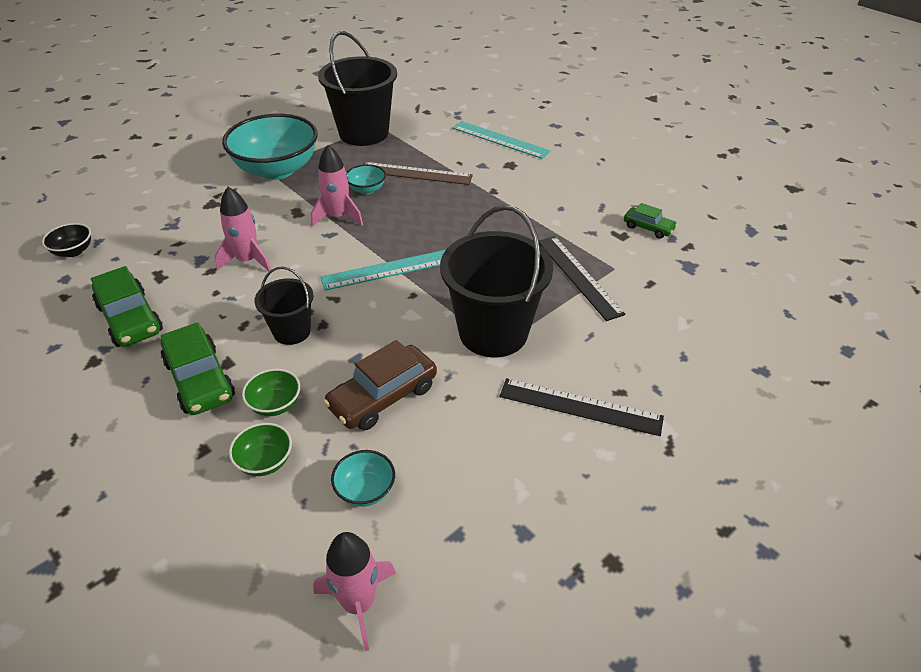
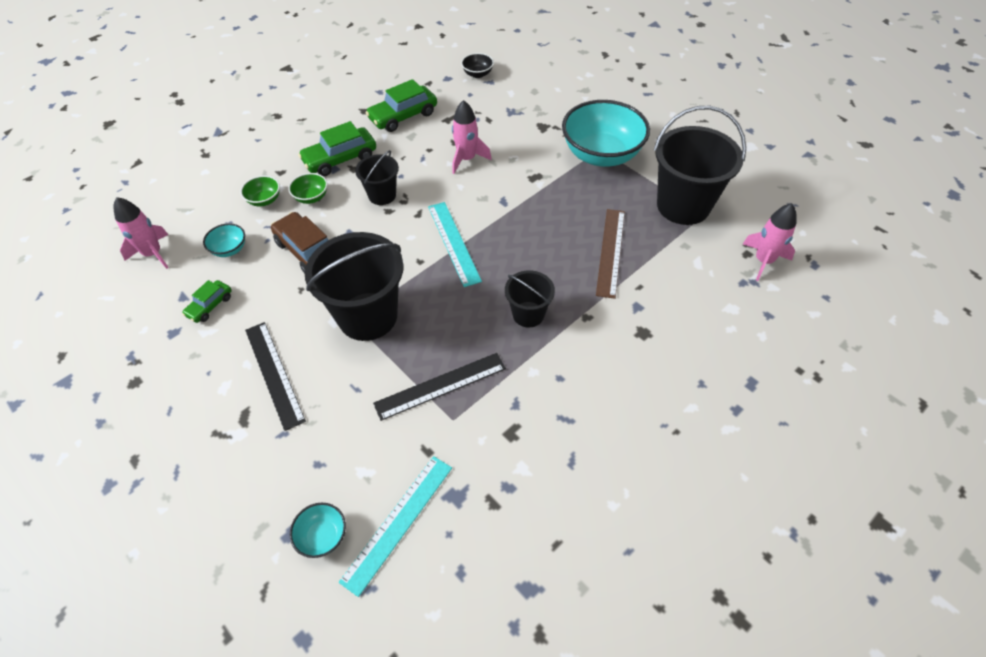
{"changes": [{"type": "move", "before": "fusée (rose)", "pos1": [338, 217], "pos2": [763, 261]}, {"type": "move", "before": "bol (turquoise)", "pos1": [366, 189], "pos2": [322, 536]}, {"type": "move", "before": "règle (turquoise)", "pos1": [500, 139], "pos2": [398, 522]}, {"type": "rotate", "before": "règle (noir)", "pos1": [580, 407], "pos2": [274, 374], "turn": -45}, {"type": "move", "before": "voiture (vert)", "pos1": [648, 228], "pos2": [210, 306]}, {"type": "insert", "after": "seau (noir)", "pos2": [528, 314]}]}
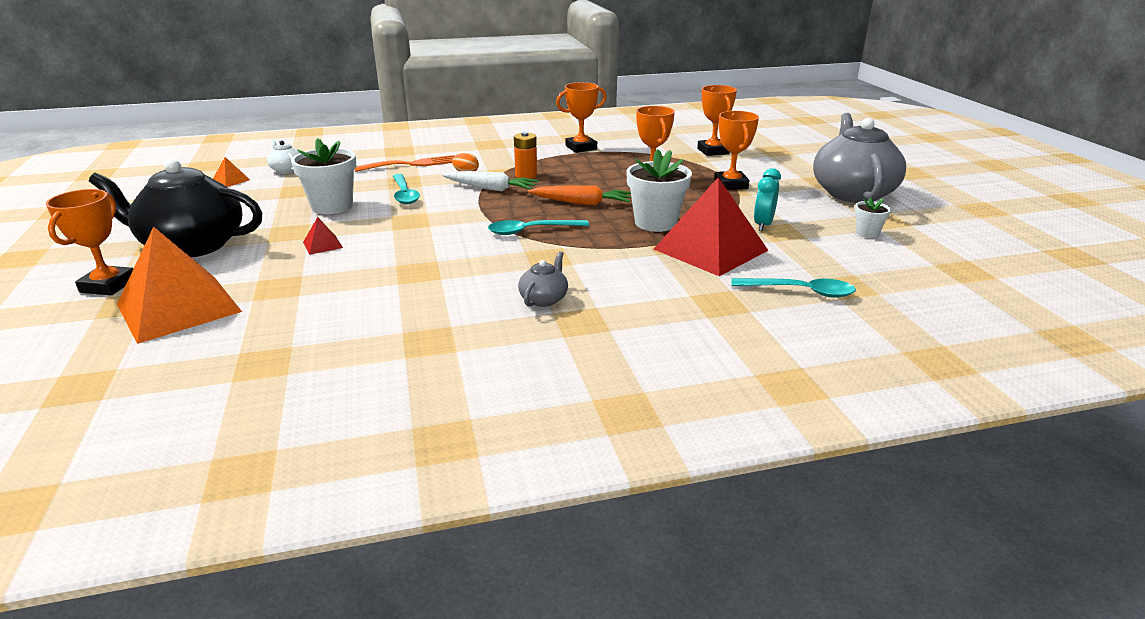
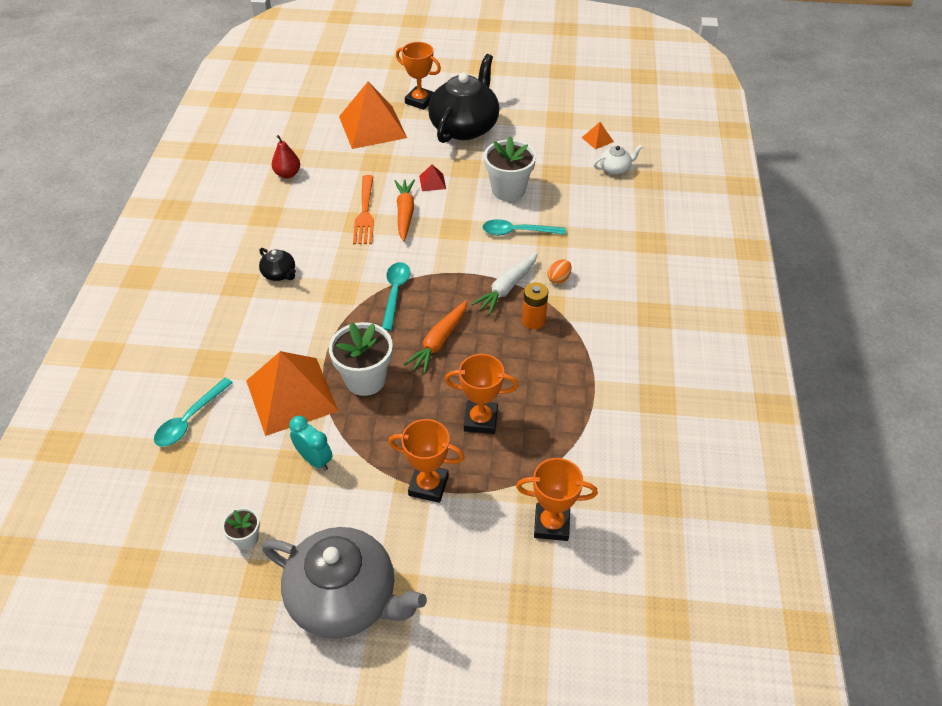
{"changes": [{"type": "move", "before": "fourchette (orange)", "pos1": [412, 164], "pos2": [365, 213]}, {"type": "recolor", "before": "théière (gris)", "after": "théière (noir)", "pos1": [544, 299], "pos2": [279, 274]}, {"type": "delete", "before": "trophée (orange)", "pos1": [581, 148]}, {"type": "recolor", "before": "pyramide (rouge)", "after": "pyramide (orange)", "pos1": [710, 249], "pos2": [292, 395]}, {"type": "insert", "after": "poire (rouge)", "pos2": [287, 174]}, {"type": "insert", "after": "carotte (orange)", "pos2": [405, 213]}]}
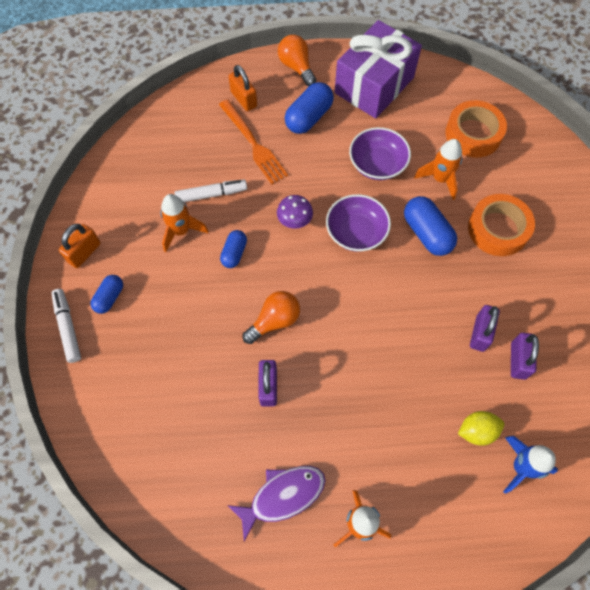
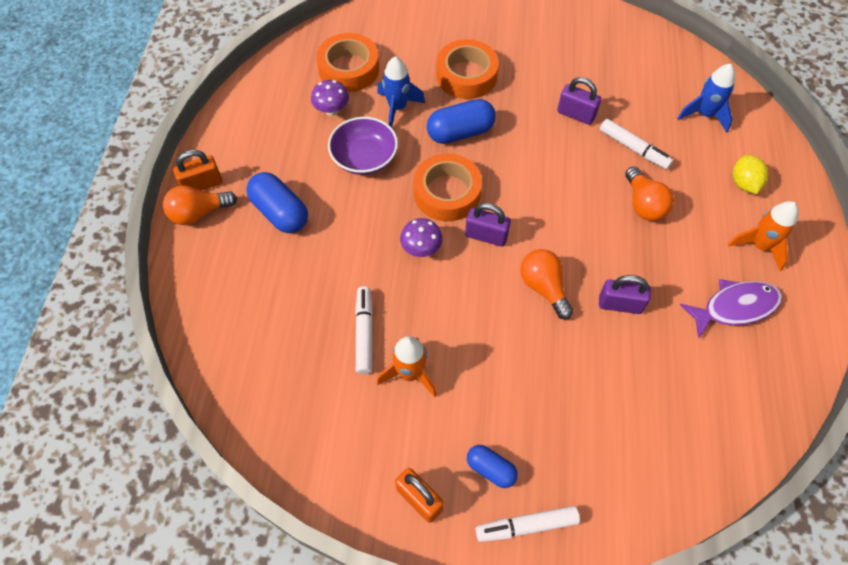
{"changes": [{"type": "delete", "before": "fourchette (orange)", "pos1": [253, 144]}, {"type": "delete", "before": "gélule (bleu)", "pos1": [234, 253]}, {"type": "rotate", "before": "poisson (violet)", "pos1": [283, 496], "pos2": [735, 307], "turn": 90}, {"type": "move", "before": "cadenas (orange)", "pos1": [244, 99], "pos2": [202, 184]}, {"type": "replace", "before": "bol (violet)", "after": "ruban adhésif (orange)", "pos1": [356, 232], "pos2": [447, 193]}, {"type": "delete", "before": "cadeau (violet)", "pos1": [374, 85]}, {"type": "recolor", "before": "fusée (orange)", "after": "fusée (bleu)", "pos1": [440, 179], "pos2": [397, 108]}, {"type": "move", "before": "citron (jaune)", "pos1": [477, 431], "pos2": [744, 183]}, {"type": "move", "before": "cadenas (violet)", "pos1": [518, 360], "pos2": [486, 236]}, {"type": "insert", "after": "champignon (violet)", "pos2": [332, 110]}, {"type": "insert", "after": "feutre (blanc)", "pos2": [633, 148]}, {"type": "insert", "after": "ampoule (orange)", "pos2": [643, 204]}]}
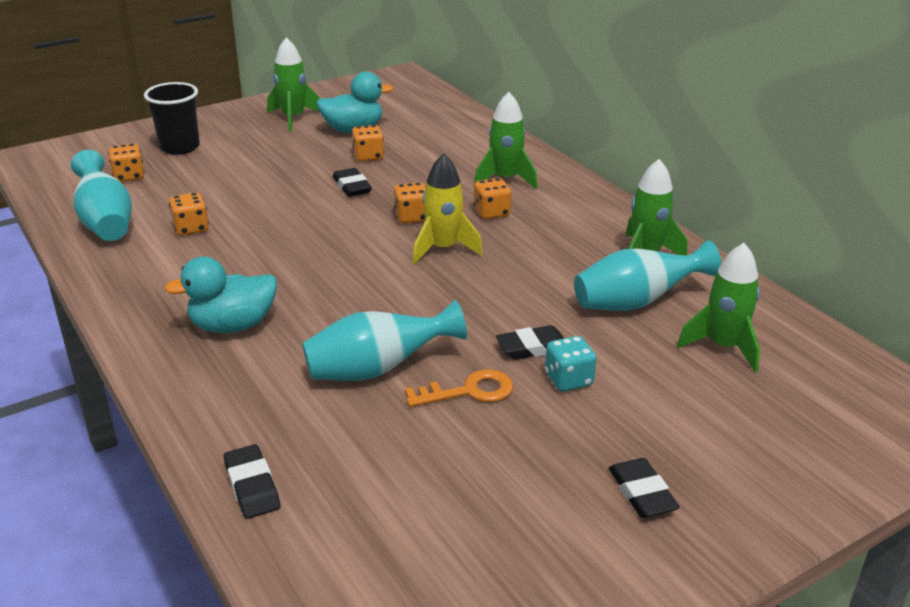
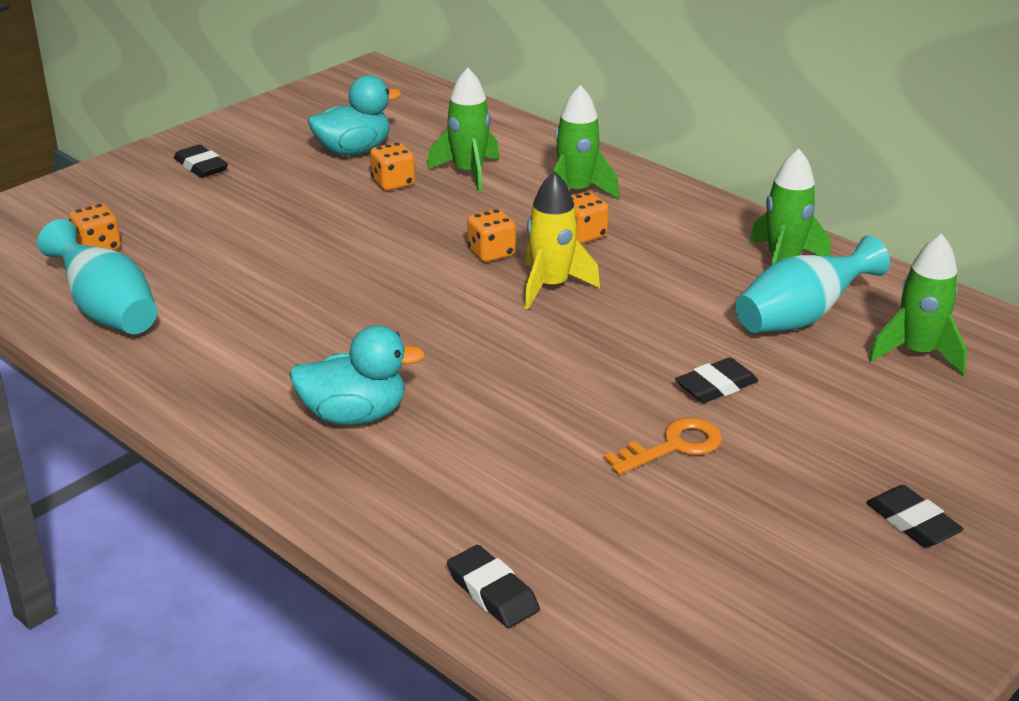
{"changes": [{"type": "delete", "before": "gobelet (noir)", "pos1": [179, 147]}, {"type": "rotate", "before": "canard (turquoise)", "pos1": [232, 325], "pos2": [354, 415], "turn": -150}, {"type": "delete", "before": "dé (orange)", "pos1": [191, 228]}, {"type": "move", "before": "fusée (vert)", "pos1": [293, 118], "pos2": [468, 173]}, {"type": "delete", "before": "vase (turquoise)", "pos1": [377, 369]}, {"type": "move", "before": "gomme (noir)", "pos1": [352, 186], "pos2": [201, 166]}, {"type": "delete", "before": "dé (turquoise)", "pos1": [568, 380]}]}
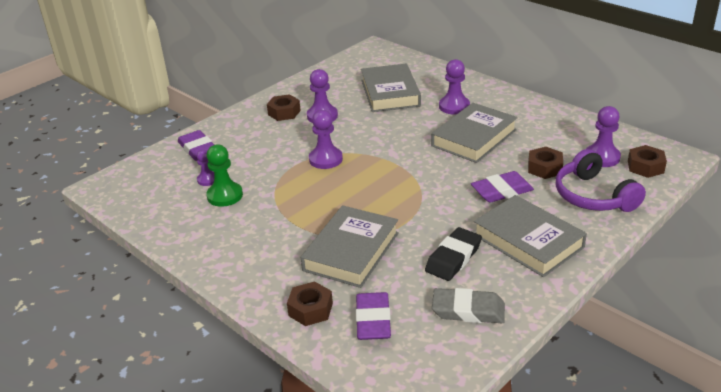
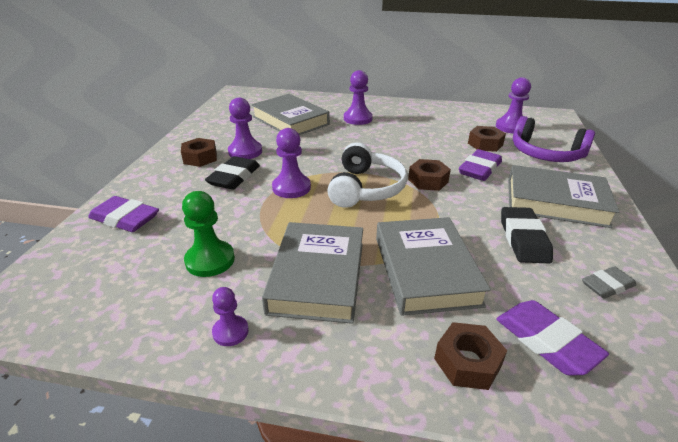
{"changes": [{"type": "move", "before": "pion (violet)", "pos1": [207, 180], "pos2": [230, 332]}, {"type": "move", "before": "livre (gris)", "pos1": [474, 138], "pos2": [317, 276]}, {"type": "resize", "before": "gomme (gris)", "pos1": [468, 310], "pos2": [607, 286], "scale": 0.65}, {"type": "move", "before": "écrou (marron)", "pos1": [645, 167], "pos2": [428, 181]}, {"type": "insert", "after": "gomme (noir)", "pos2": [234, 177]}, {"type": "insert", "after": "casque audio (blanc)", "pos2": [365, 188]}]}
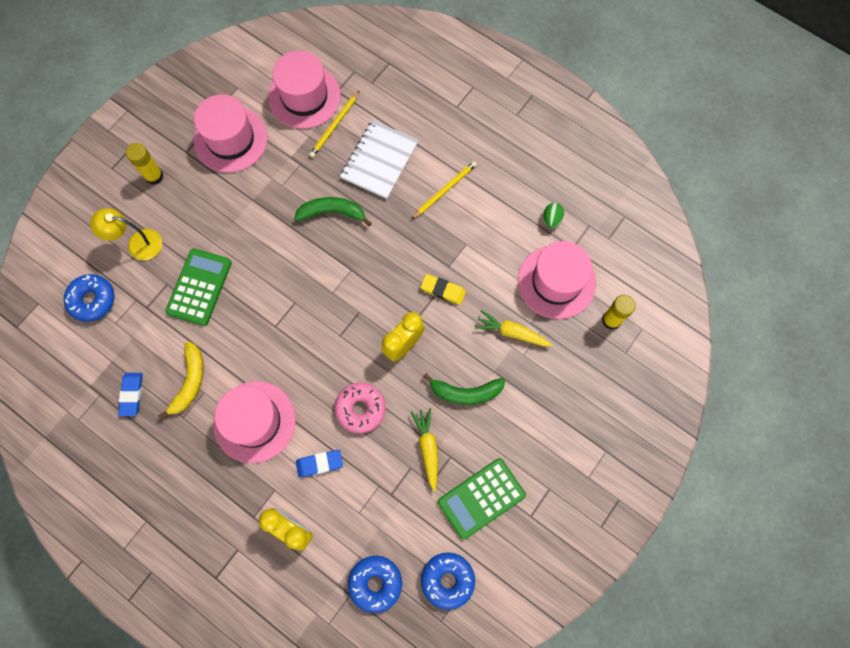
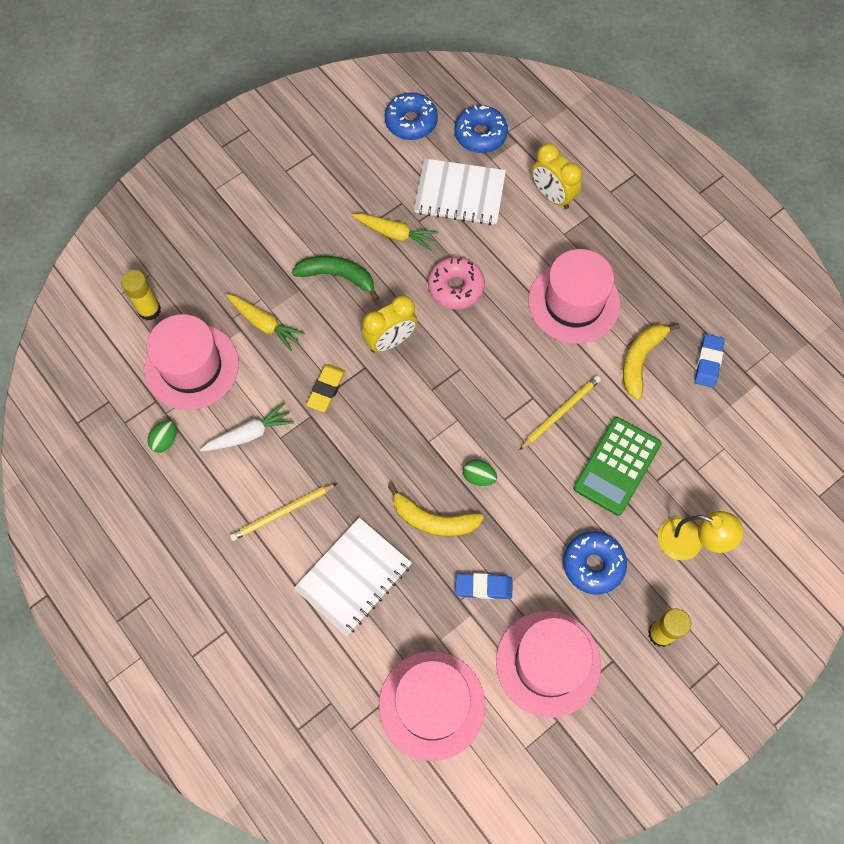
{"changes": [{"type": "move", "before": "beignet (bleu)", "pos1": [92, 300], "pos2": [593, 565]}, {"type": "recolor", "before": "banane (vert)", "after": "banane (jaune)", "pos1": [332, 212], "pos2": [433, 520]}, {"type": "move", "before": "gomme (bleu)", "pos1": [319, 464], "pos2": [483, 587]}, {"type": "move", "before": "crayon (jaune)", "pos1": [334, 126], "pos2": [561, 412]}, {"type": "rotate", "before": "carotte (jaune)", "pos1": [428, 448], "pos2": [395, 234], "turn": -75}, {"type": "rotate", "before": "gomme (jaune)", "pos1": [443, 290], "pos2": [326, 389], "turn": 75}, {"type": "delete", "before": "calculatrice (vert)", "pos1": [481, 498]}, {"type": "insert", "after": "carotte (blanc)", "pos2": [249, 434]}, {"type": "insert", "after": "carnet (blanc)", "pos2": [460, 193]}, {"type": "insert", "after": "œuf (vert)", "pos2": [479, 477]}]}
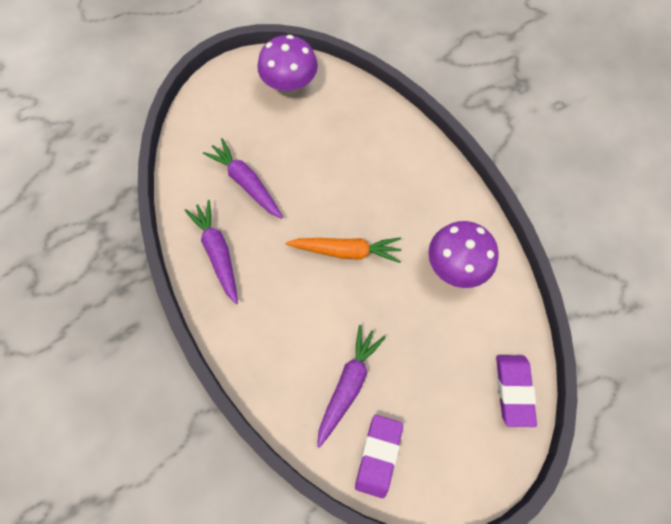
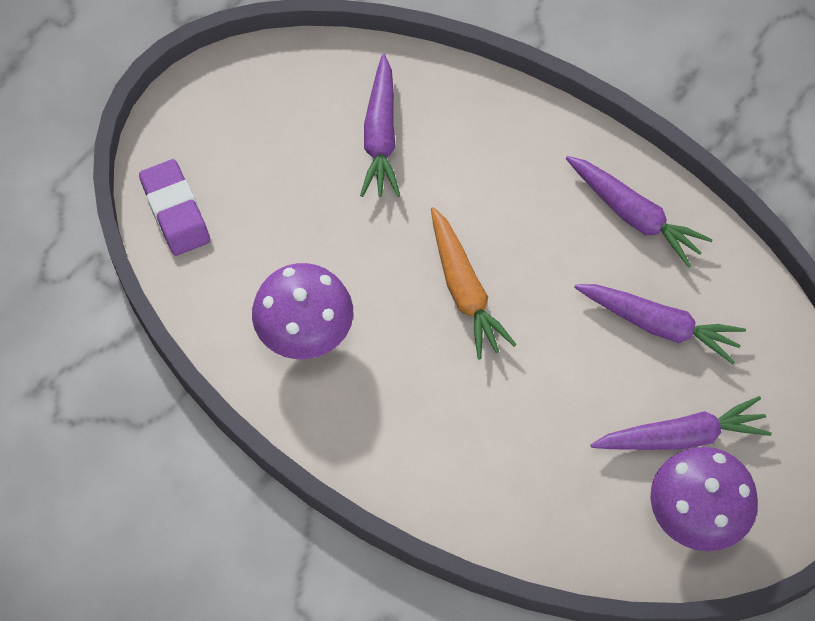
{"changes": [{"type": "rotate", "before": "carotte (orange)", "pos1": [346, 251], "pos2": [464, 290], "turn": -90}, {"type": "delete", "before": "gomme (violet)", "pos1": [378, 455]}, {"type": "insert", "after": "carotte (violet)", "pos2": [681, 436]}]}
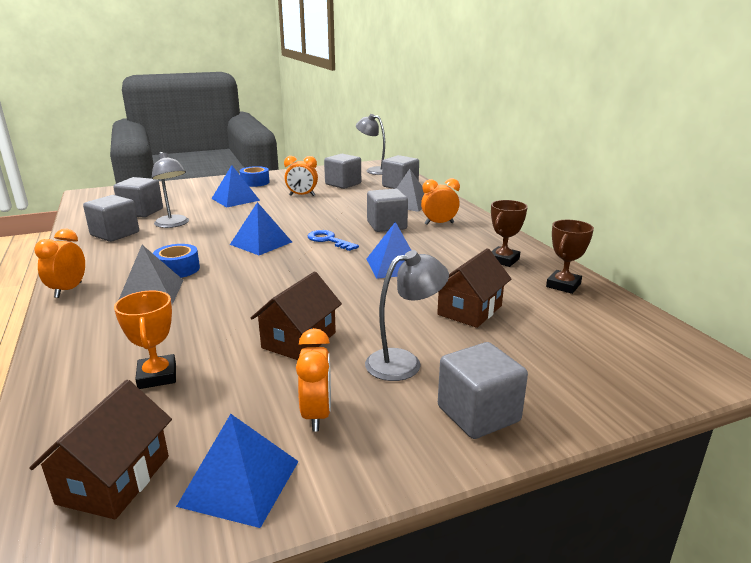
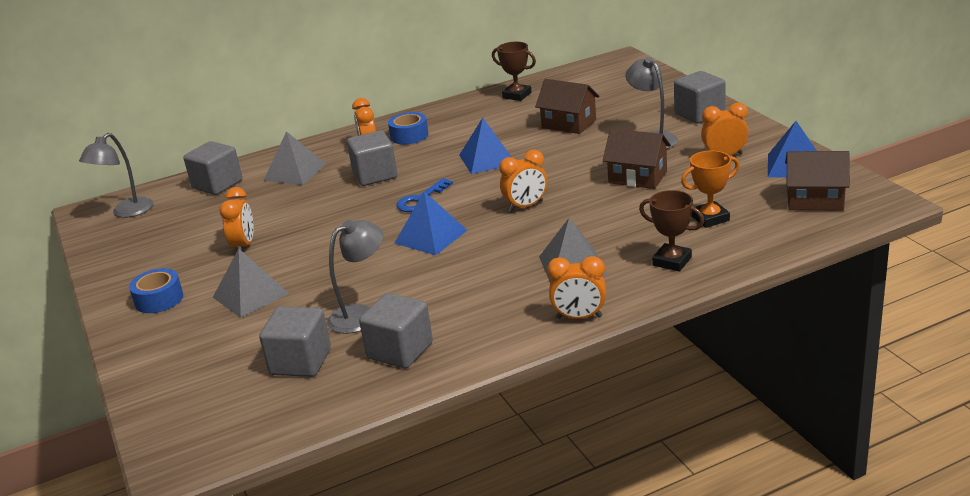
{"changes": [{"type": "move", "before": "ruban adhésif (bleu)", "pos1": [178, 269], "pos2": [409, 136]}, {"type": "recolor", "before": "pyramide (bleu)", "after": "pyramide (gris)", "pos1": [235, 199], "pos2": [250, 295]}, {"type": "delete", "before": "cube (gris)", "pos1": [343, 184]}, {"type": "move", "before": "trophée (marron)", "pos1": [503, 260], "pos2": [672, 261]}, {"type": "insert", "after": "réveil (orange)", "pos2": [525, 206]}]}
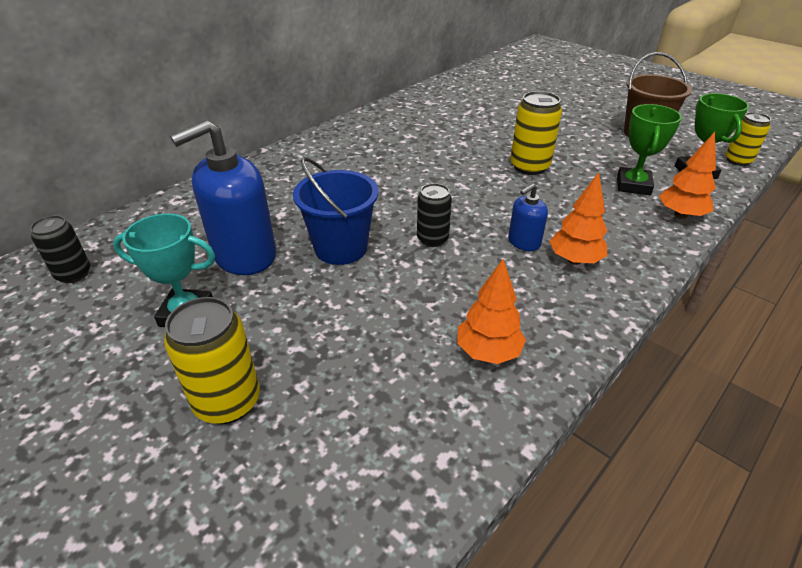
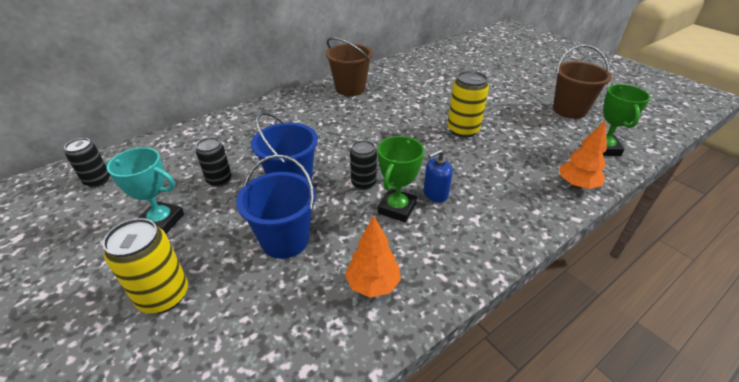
{"changes": [{"type": "replace", "before": "distributeur de savon (bleu)", "after": "canette (noir)", "pos1": [244, 255], "pos2": [219, 180]}, {"type": "delete", "before": "arbre (orange)", "pos1": [574, 260]}, {"type": "move", "before": "trophée (vert)", "pos1": [633, 185], "pos2": [397, 208]}, {"type": "delete", "before": "canette (jaune)", "pos1": [738, 160]}, {"type": "insert", "after": "seau (bleu)", "pos2": [285, 240]}, {"type": "insert", "after": "seau (marron)", "pos2": [350, 89]}]}
